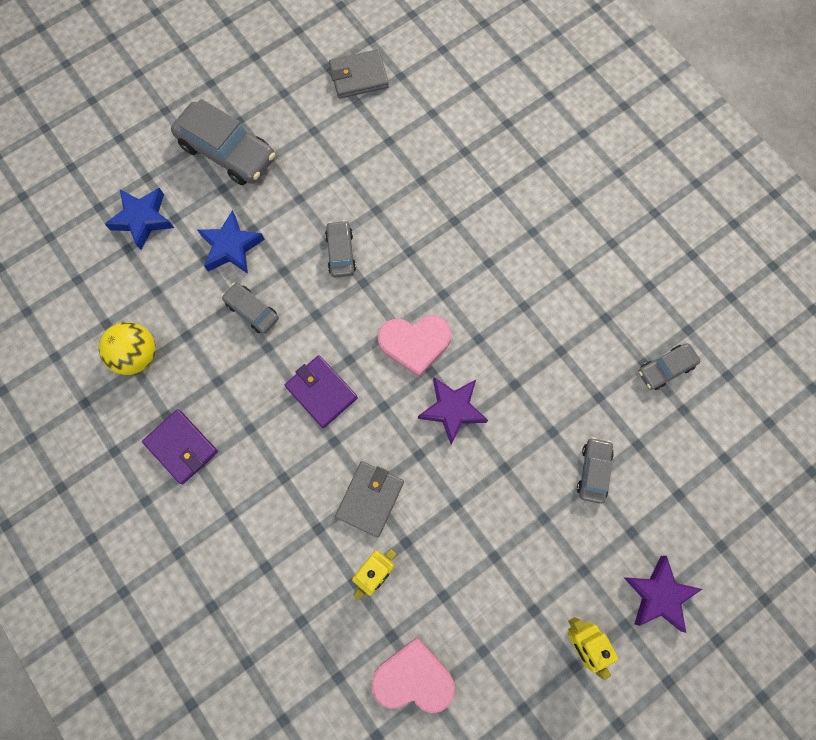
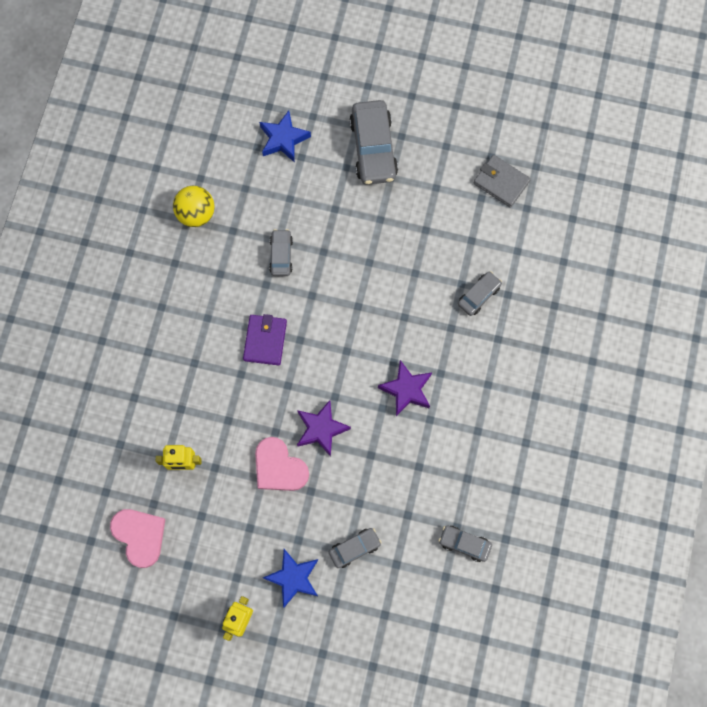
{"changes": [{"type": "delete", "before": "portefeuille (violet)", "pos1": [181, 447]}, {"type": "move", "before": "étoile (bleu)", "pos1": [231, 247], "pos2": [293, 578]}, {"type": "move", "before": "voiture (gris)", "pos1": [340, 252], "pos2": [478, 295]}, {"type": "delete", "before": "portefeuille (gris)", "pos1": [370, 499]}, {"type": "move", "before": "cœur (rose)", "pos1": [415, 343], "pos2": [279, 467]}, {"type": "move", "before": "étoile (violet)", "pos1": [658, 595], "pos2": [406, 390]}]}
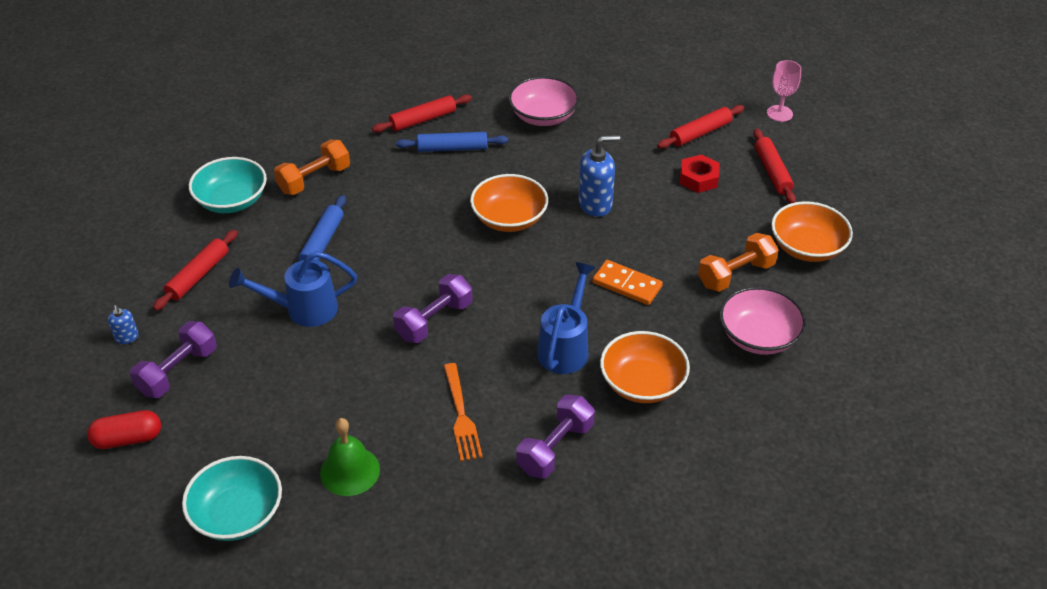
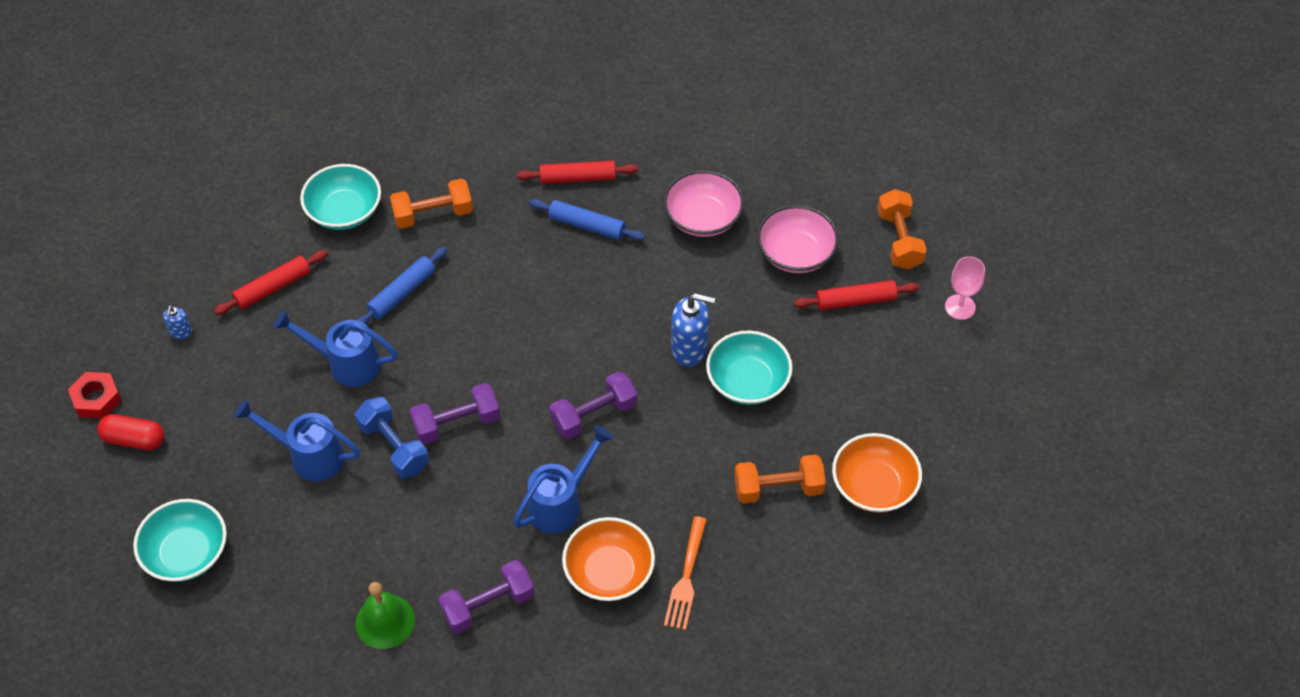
{"changes": [{"type": "move", "before": "haltère (violet)", "pos1": [178, 371], "pos2": [594, 415]}, {"type": "move", "before": "cloche (vert)", "pos1": [350, 471], "pos2": [385, 621]}, {"type": "move", "before": "fourchette (orange)", "pos1": [461, 416], "pos2": [686, 578]}, {"type": "delete", "before": "bol (orange)", "pos1": [509, 218]}, {"type": "delete", "before": "domino (orange)", "pos1": [627, 285]}, {"type": "move", "before": "écrou (rouge)", "pos1": [698, 178], "pos2": [97, 399]}, {"type": "move", "before": "bol (rose)", "pos1": [758, 336], "pos2": [795, 253]}, {"type": "delete", "before": "rouleau à pâtisserie (rouge)", "pos1": [772, 172]}, {"type": "insert", "after": "arrosoir (bleu)", "pos2": [308, 456]}, {"type": "insert", "after": "haltère (bleu)", "pos2": [394, 447]}, {"type": "insert", "after": "bol (turquoise)", "pos2": [747, 381]}, {"type": "insert", "after": "haltère (orange)", "pos2": [899, 240]}]}
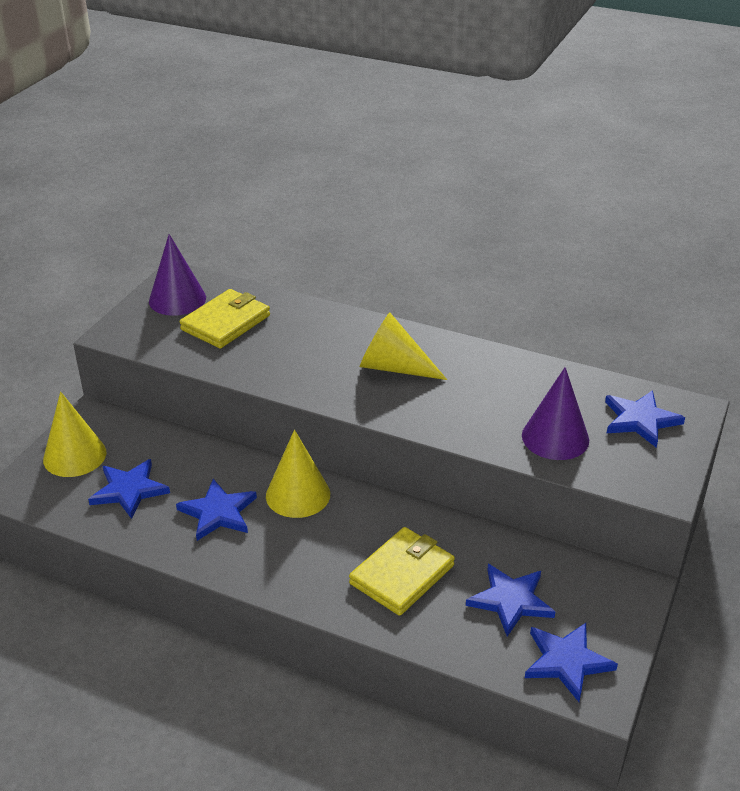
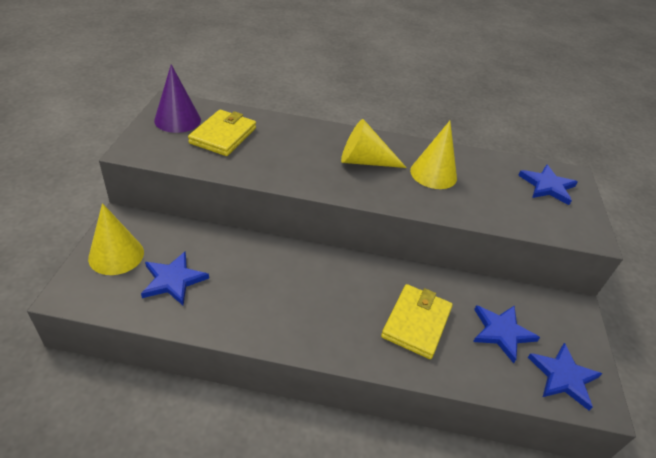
{"changes": [{"type": "delete", "before": "étoile (bleu)", "pos1": [218, 513]}, {"type": "move", "before": "cône (jaune)", "pos1": [298, 495], "pos2": [433, 174]}, {"type": "delete", "before": "cône (violet)", "pos1": [555, 437]}]}
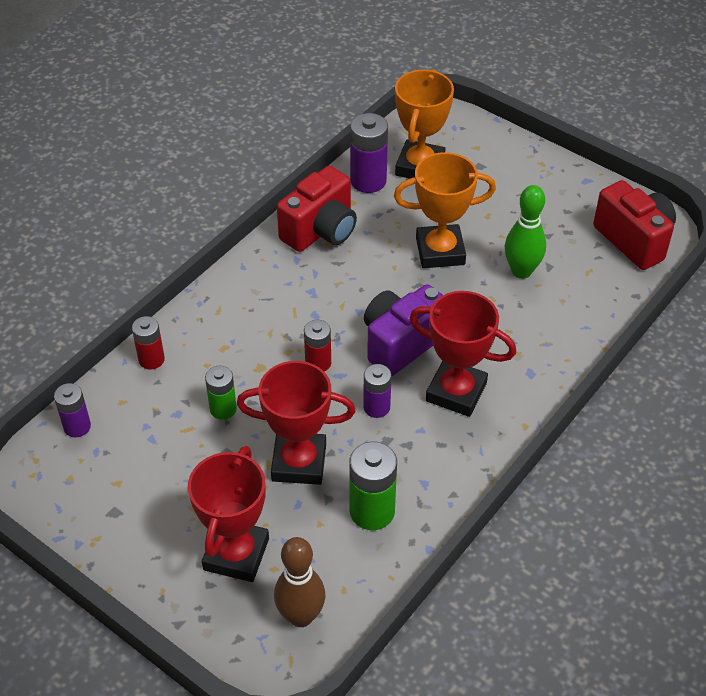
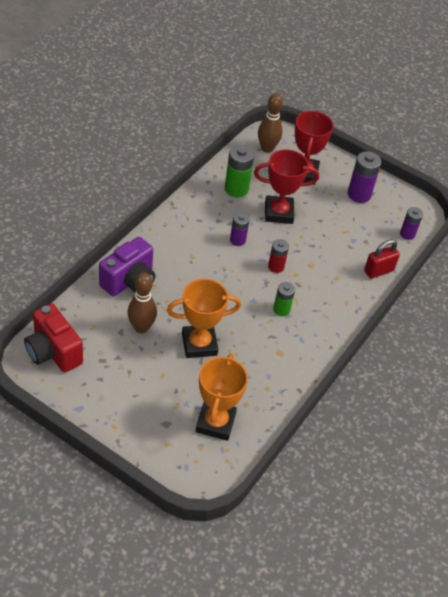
{"changes": [{"type": "replace", "before": "pile (rouge)", "after": "cadenas (rouge)", "pos1": [151, 359], "pos2": [378, 271]}, {"type": "move", "before": "pile (vert)", "pos1": [223, 409], "pos2": [281, 310]}, {"type": "delete", "before": "appareil photo (rouge)", "pos1": [320, 230]}, {"type": "move", "before": "pile (violet)", "pos1": [368, 181], "pos2": [359, 194]}, {"type": "move", "before": "appareil photo (violet)", "pos1": [401, 343], "pos2": [129, 281]}, {"type": "delete", "before": "trophée (rouge)", "pos1": [456, 392]}, {"type": "recolor", "before": "quille (vert)", "after": "quille (marron)", "pos1": [521, 271], "pos2": [141, 327]}]}
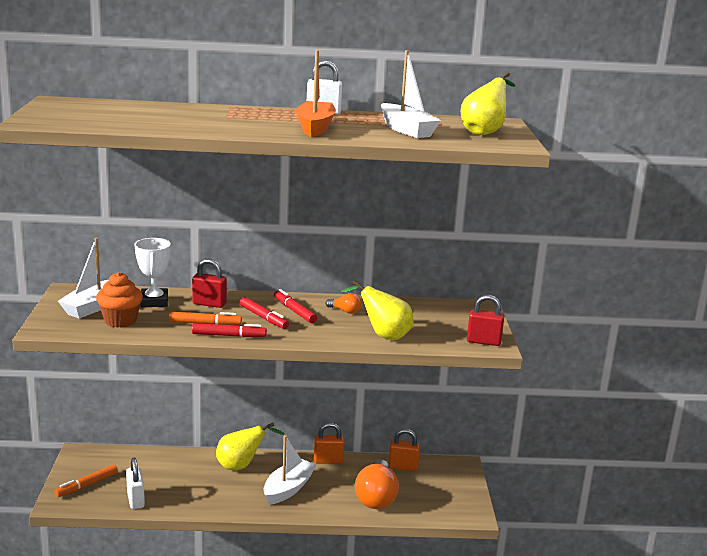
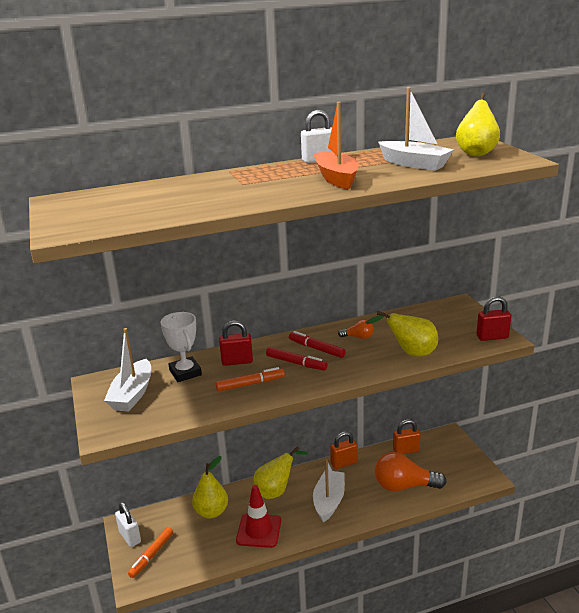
{"changes": [{"type": "delete", "before": "muffin (orange)", "pos1": [120, 320]}, {"type": "move", "before": "cadenas (blanc)", "pos1": [135, 500], "pos2": [130, 537]}, {"type": "delete", "before": "feutre (rouge)", "pos1": [229, 336]}, {"type": "rotate", "before": "ampoule (orange)", "pos1": [376, 497], "pos2": [404, 486], "turn": 105}, {"type": "insert", "after": "poire (jaune)", "pos2": [211, 512]}, {"type": "insert", "after": "cône de chantier (rouge)", "pos2": [259, 530]}]}
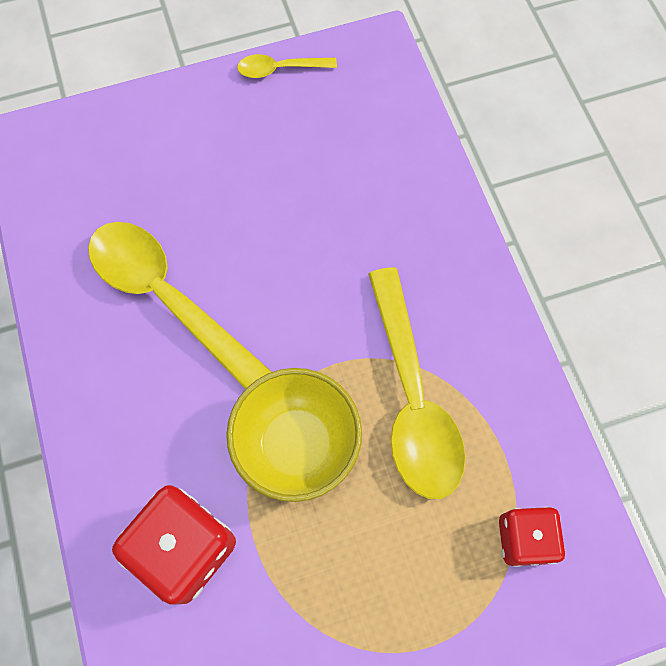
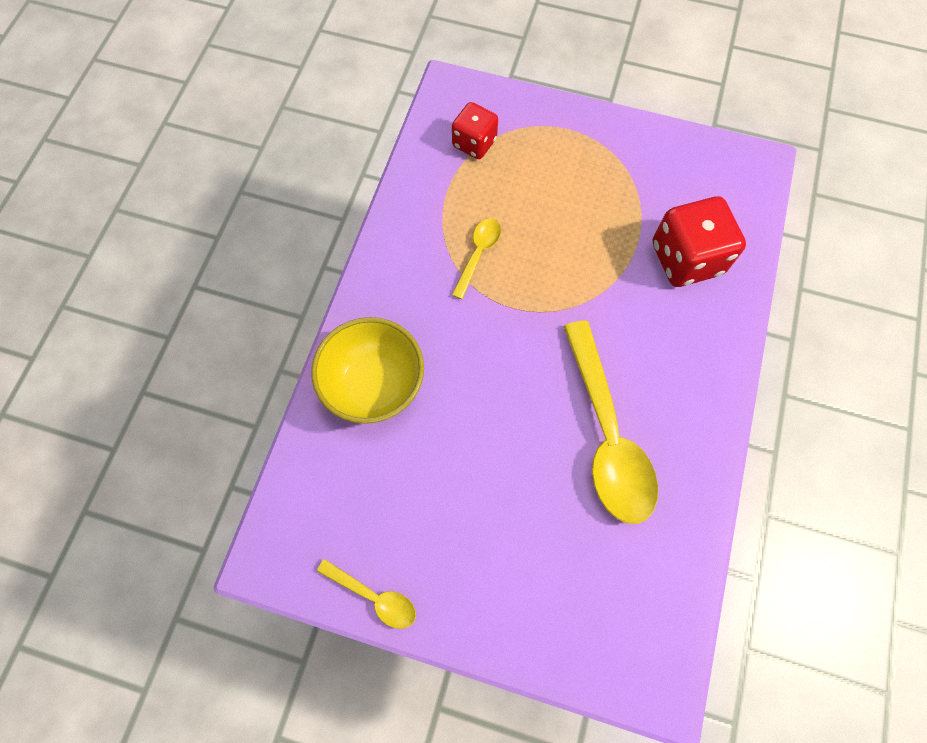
{"changes": [{"type": "move", "before": "bol (jaune)", "pos1": [297, 445], "pos2": [374, 385]}, {"type": "resize", "before": "cuillère (jaune)", "pos1": [412, 397], "pos2": [478, 254], "scale": 0.48}]}
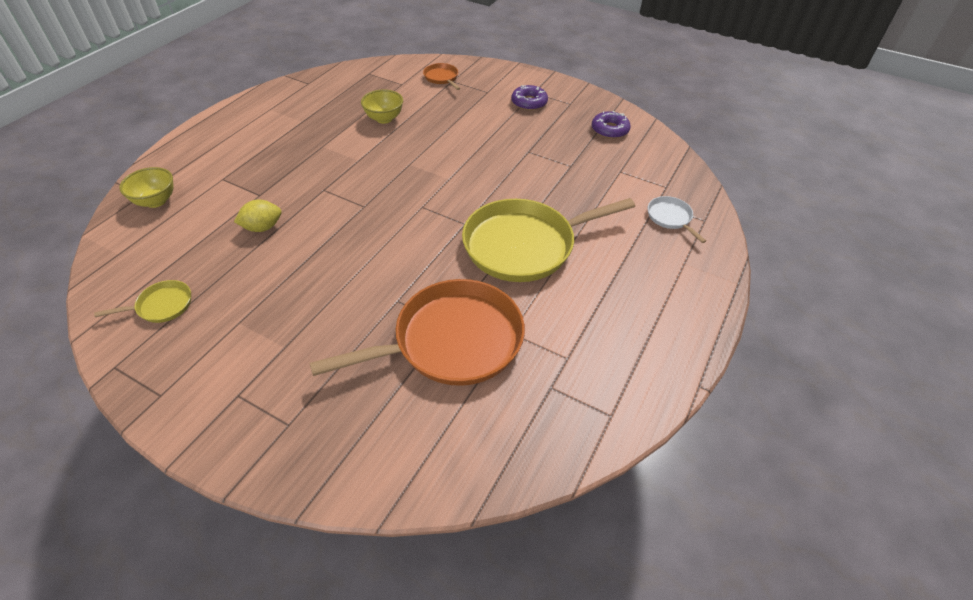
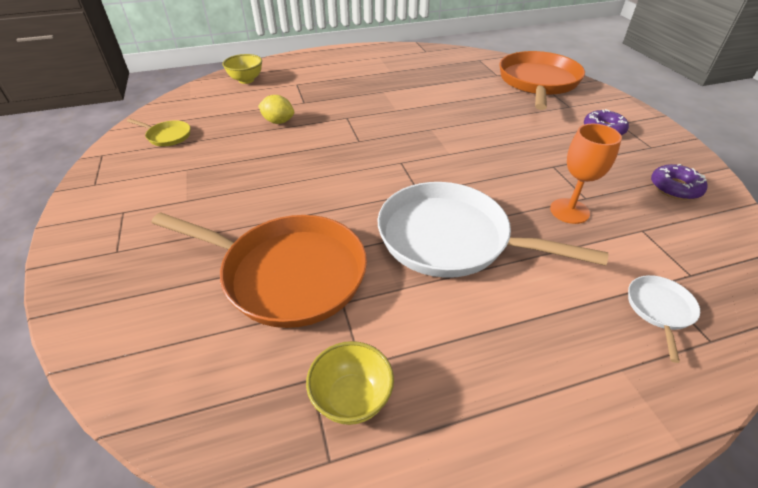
{"changes": [{"type": "move", "before": "bol (jaune)", "pos1": [384, 119], "pos2": [352, 399]}, {"type": "resize", "before": "poêle (orange)", "pos1": [442, 78], "pos2": [538, 82], "scale": 2.31}, {"type": "recolor", "before": "poêle (jaune)", "after": "poêle (blanc)", "pos1": [524, 245], "pos2": [450, 239]}, {"type": "insert", "after": "verre à pied (orange)", "pos2": [569, 211]}]}
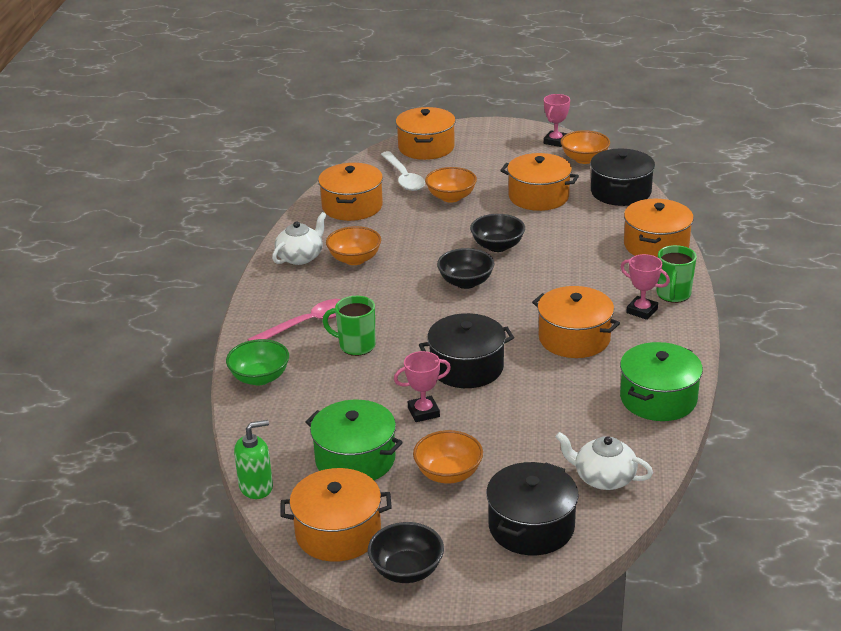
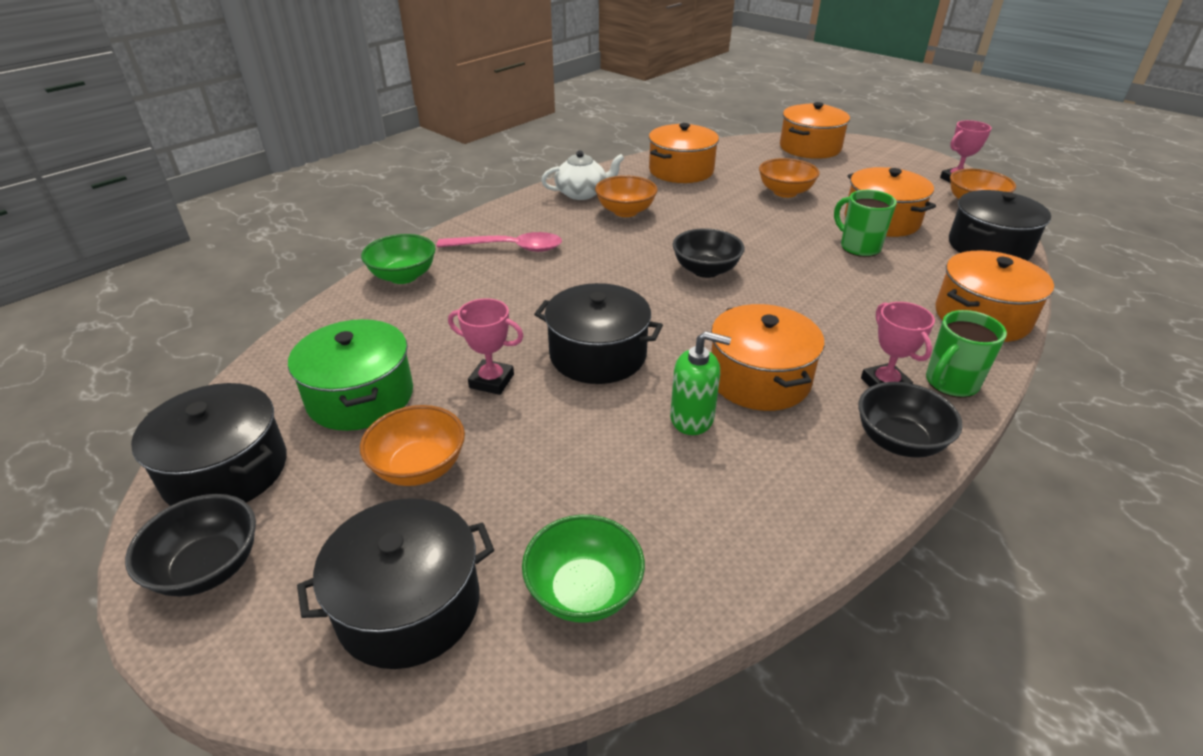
{"changes": [{"type": "move", "before": "distributeur de savon (vert)", "pos1": [256, 487], "pos2": [692, 418]}, {"type": "recolor", "before": "marmite (orange)", "after": "marmite (noir)", "pos1": [338, 532], "pos2": [226, 470]}, {"type": "move", "before": "tasse (vert)", "pos1": [356, 346], "pos2": [858, 247]}, {"type": "delete", "before": "cuillère (blanc)", "pos1": [403, 177]}, {"type": "move", "before": "bol (noir)", "pos1": [497, 246], "pos2": [899, 441]}, {"type": "replace", "before": "théière (blanc)", "after": "bol (vert)", "pos1": [603, 478], "pos2": [584, 591]}, {"type": "delete", "before": "marmite (vert)", "pos1": [658, 398]}]}
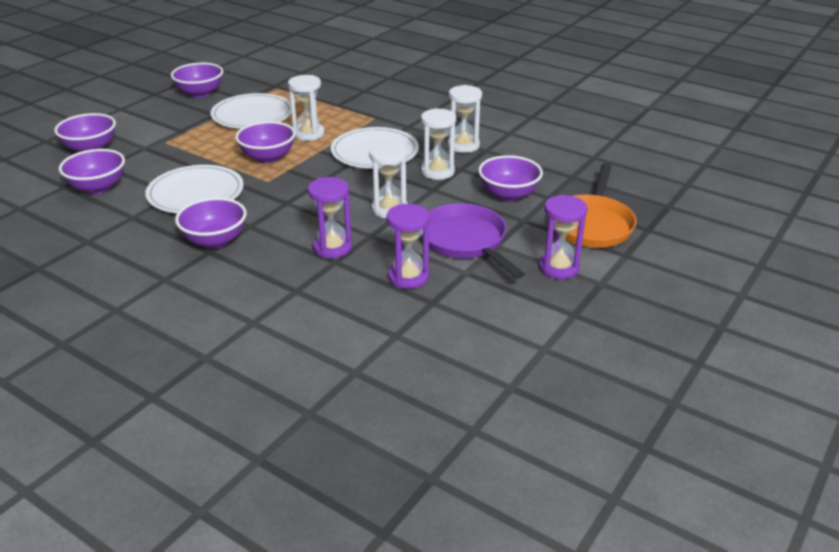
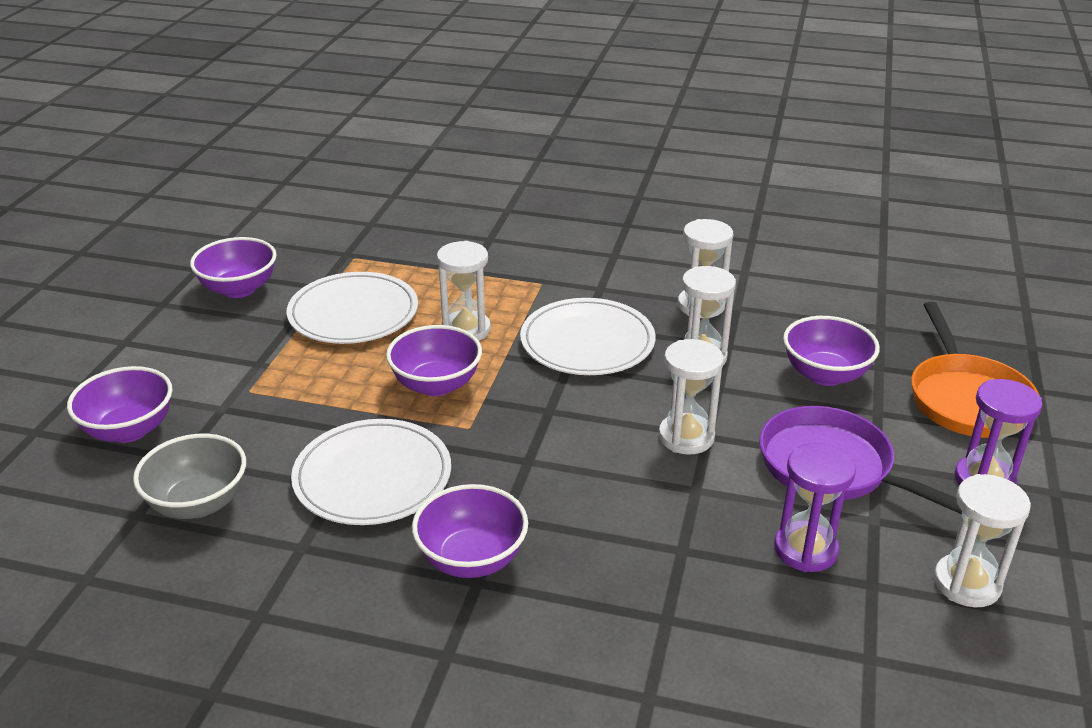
{"changes": [{"type": "recolor", "before": "bol (violet)", "after": "bol (gris)", "pos1": [98, 187], "pos2": [198, 503]}, {"type": "delete", "before": "sablier (violet)", "pos1": [332, 247]}, {"type": "insert", "after": "sablier (blanc)", "pos2": [967, 583]}]}
